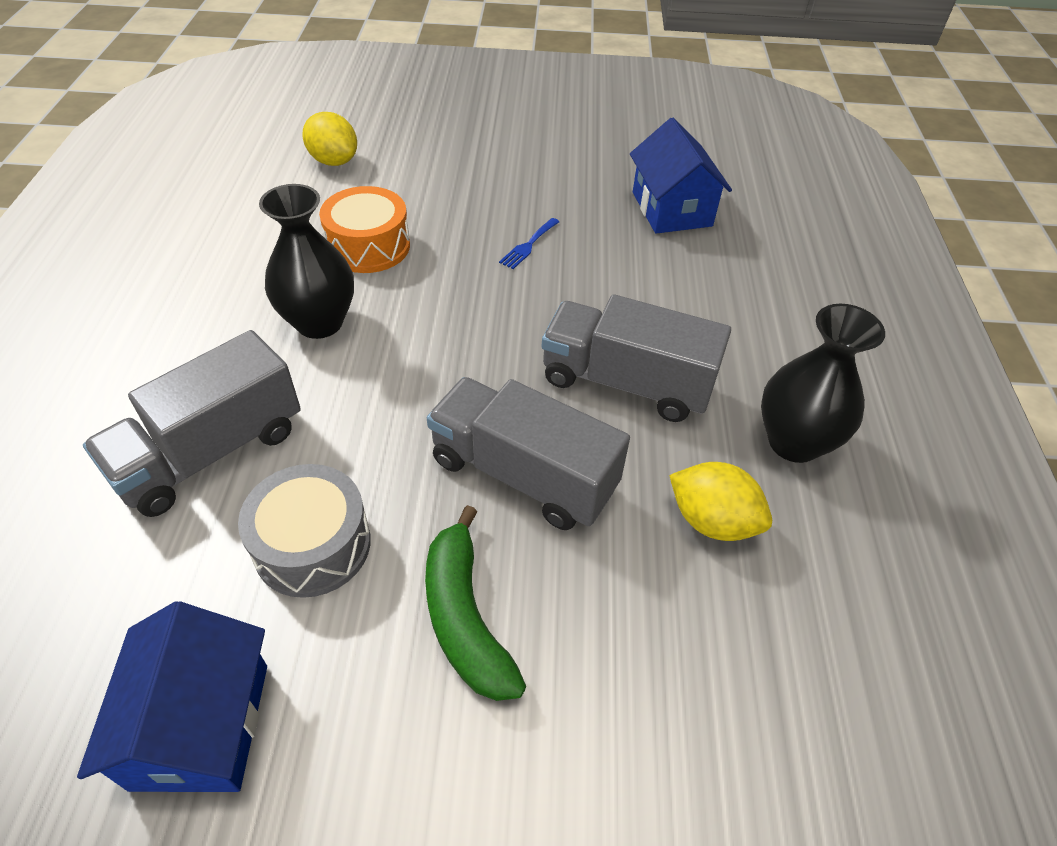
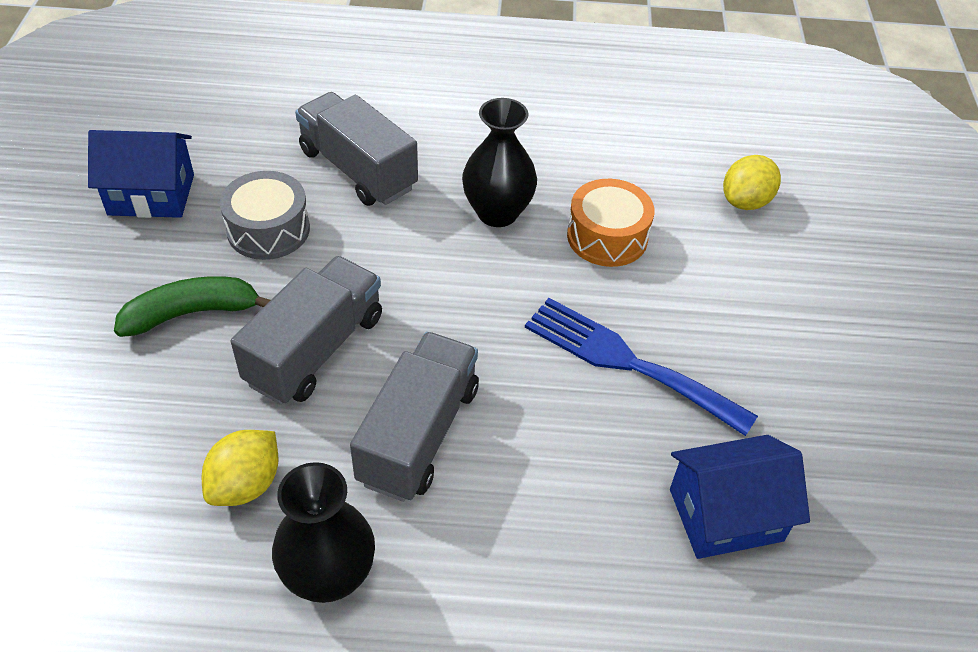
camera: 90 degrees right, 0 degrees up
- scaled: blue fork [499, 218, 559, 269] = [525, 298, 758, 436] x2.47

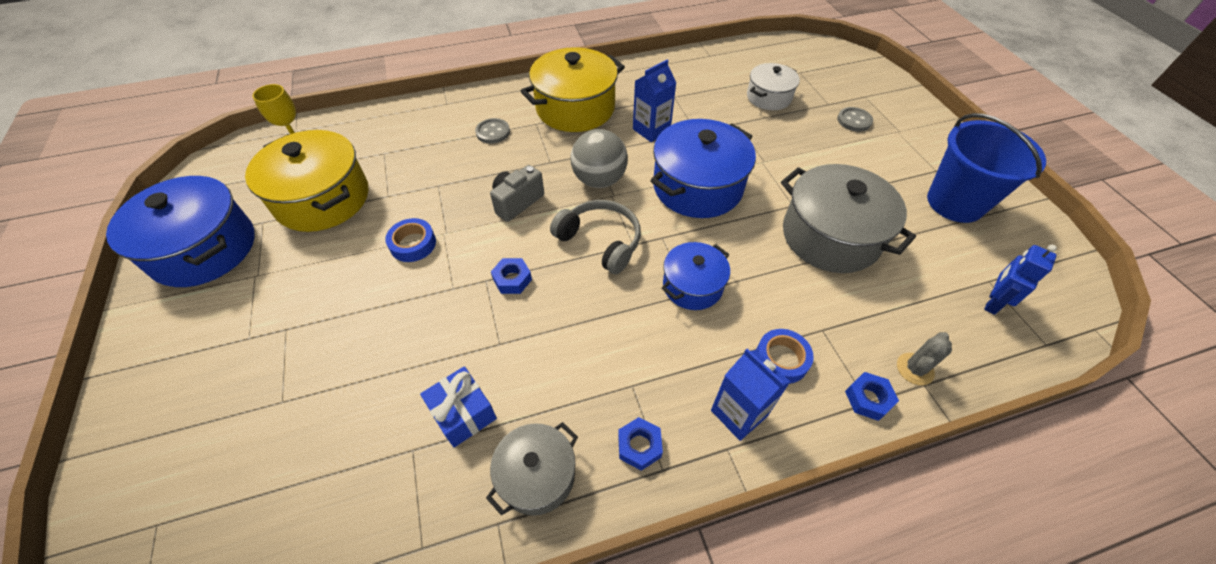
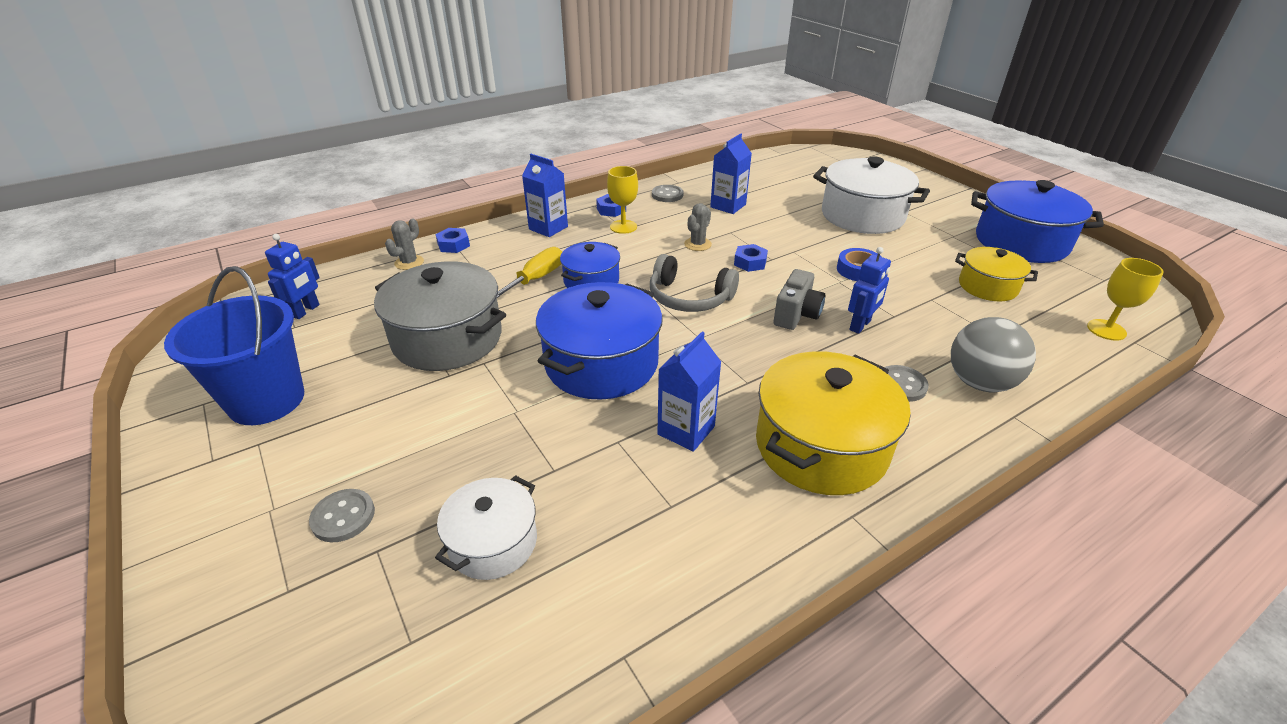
camera: 165 degrees right, 15 degrees down
- gone: blue tape [756, 329, 814, 384]
- new: yellow screwdriver [497, 247, 562, 298]
- new: yellow goblet [607, 166, 638, 234]
- new: grey cactus [684, 203, 712, 251]
- new: white pot [813, 156, 930, 234]
- new: blue robot [848, 247, 891, 334]
- shifted: grey ball [571, 129, 628, 188] to [951, 317, 1036, 392]
- swapped: blue gift [420, 366, 497, 448] to blue carton [710, 133, 752, 214]
- swapped: grey pot [486, 422, 578, 516] to grey button [652, 185, 684, 202]
- scaled: yellow pot [245, 130, 368, 232] = [955, 247, 1038, 301] x0.58

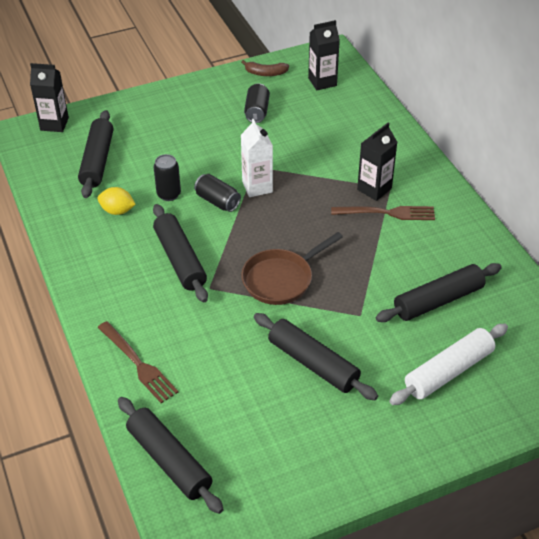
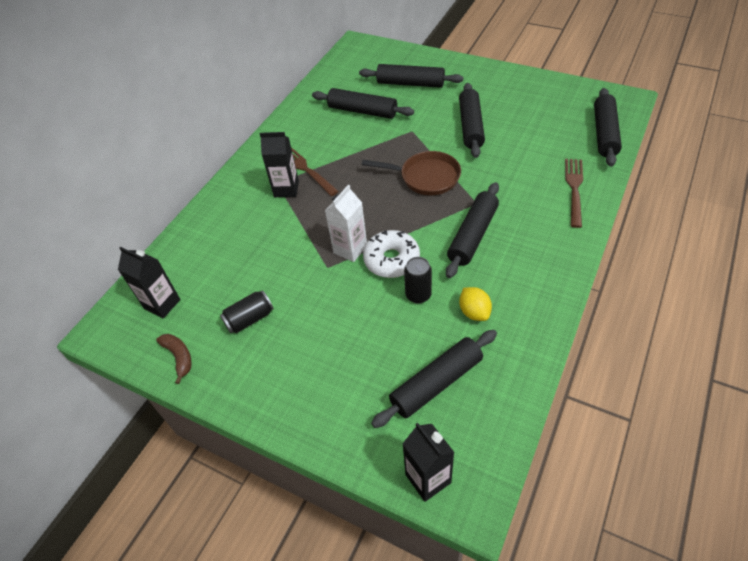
camera: 125 degrees left, 5 degrees up
- swapped: black can [194, 174, 241, 212] to white donut [363, 230, 420, 278]
- repainted: white rolling pin [389, 324, 508, 405] to black rolling pin [359, 64, 463, 88]

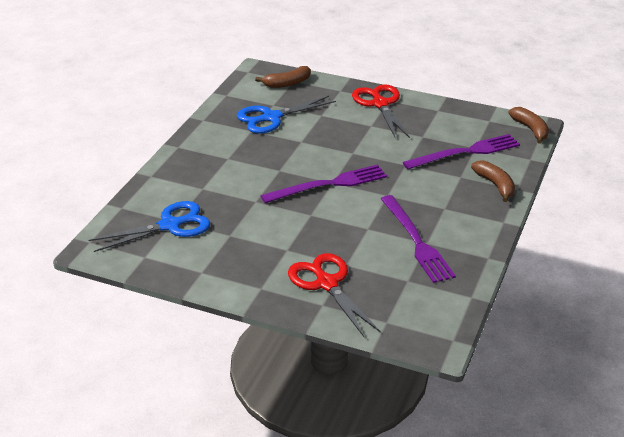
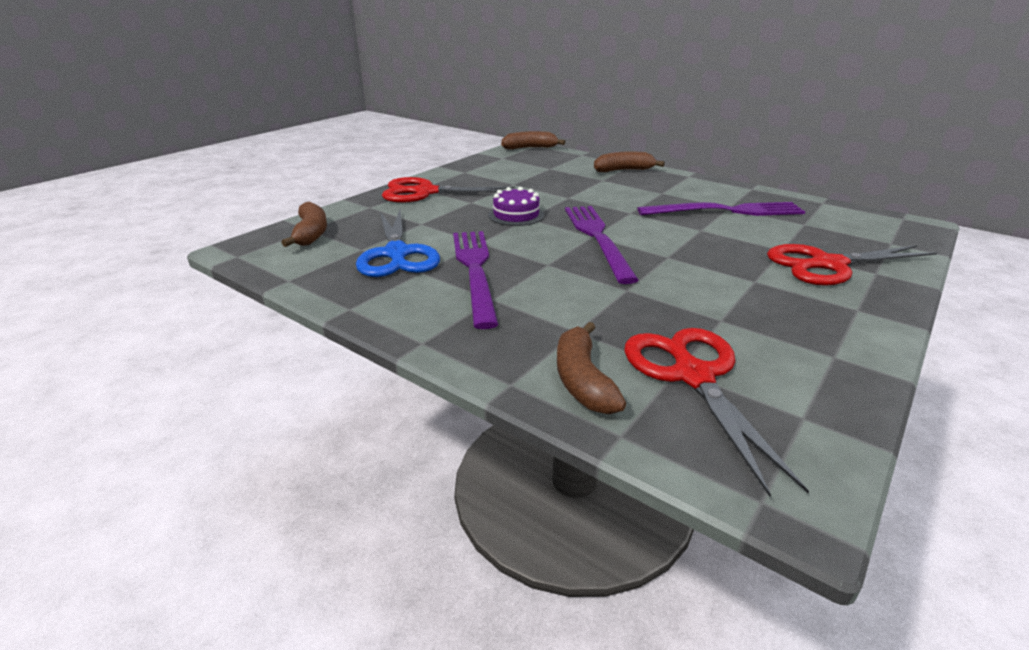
camera: 75 degrees left, 5 degrees down
- new: purple cake [488, 187, 544, 226]
- new: brown banana [557, 322, 626, 414]
- shifted: purple fork [403, 134, 520, 169] to [453, 231, 499, 329]
- repainted: blue scissors [89, 201, 210, 252] to red scissors [624, 328, 809, 497]

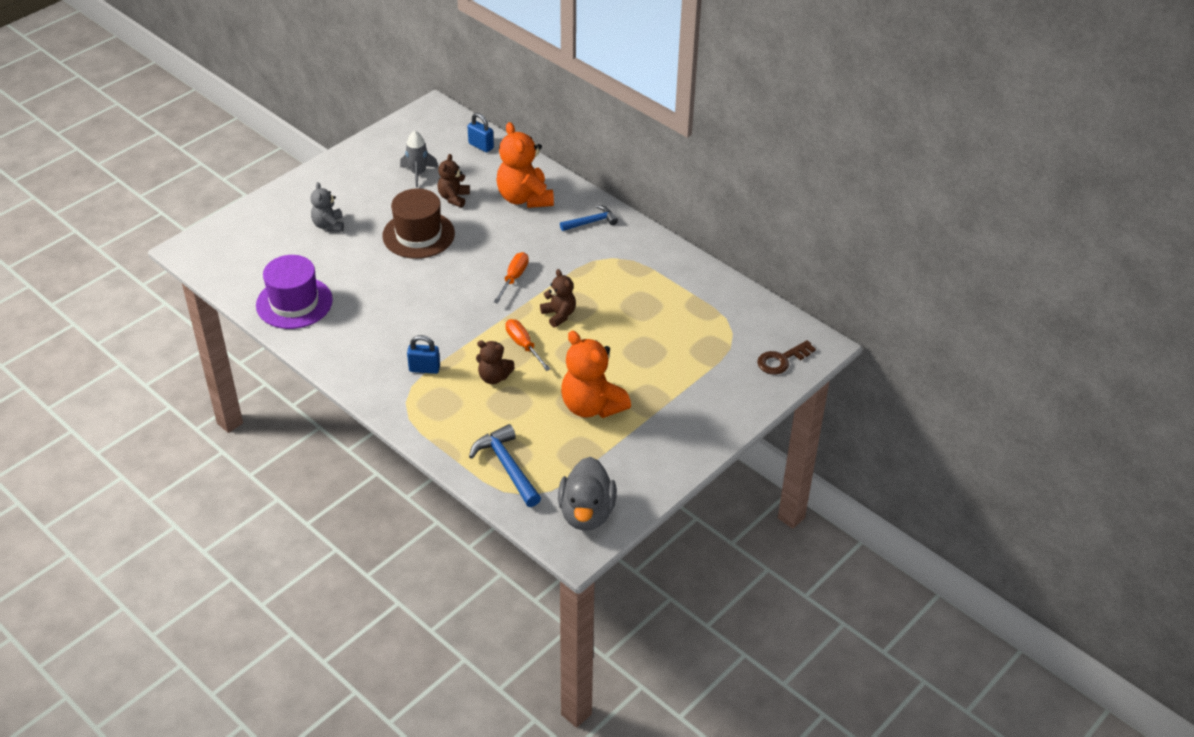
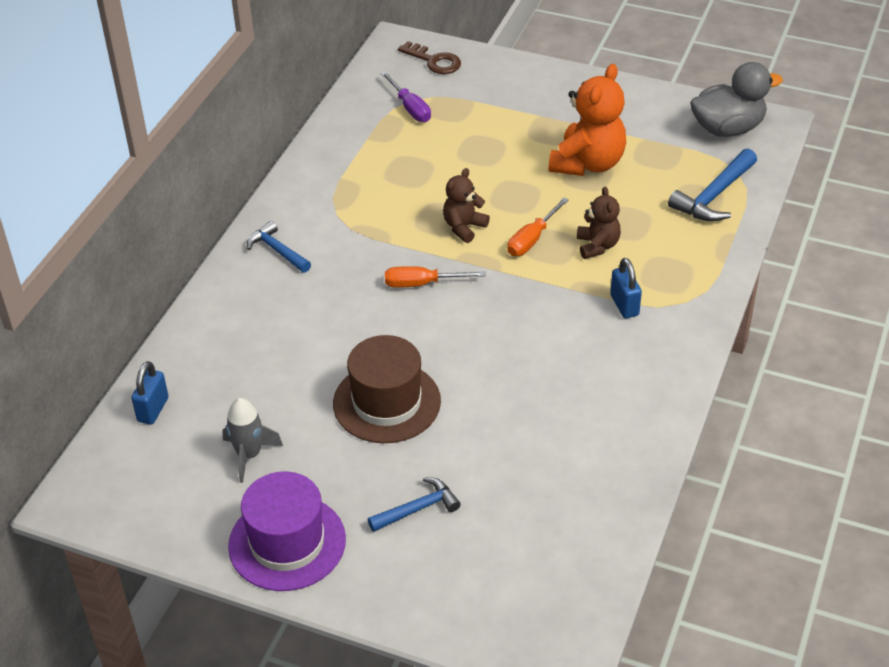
camera: 110 degrees left, 0 degrees up
- gone: brown teddy bear [437, 154, 470, 207]
- gone: orange teddy bear [496, 122, 554, 208]
- new: purple screwdriver [381, 71, 431, 122]
- shifted: purple hat [256, 255, 333, 329] to [228, 471, 346, 591]
- swapped: grey teddy bear [310, 182, 344, 232] to blue hammer [368, 477, 461, 532]

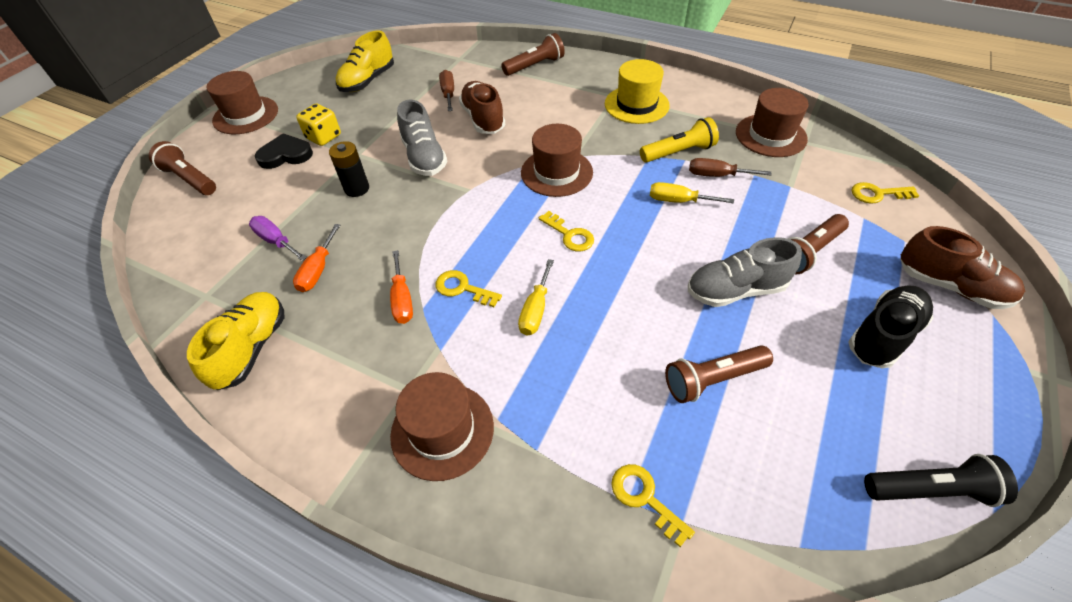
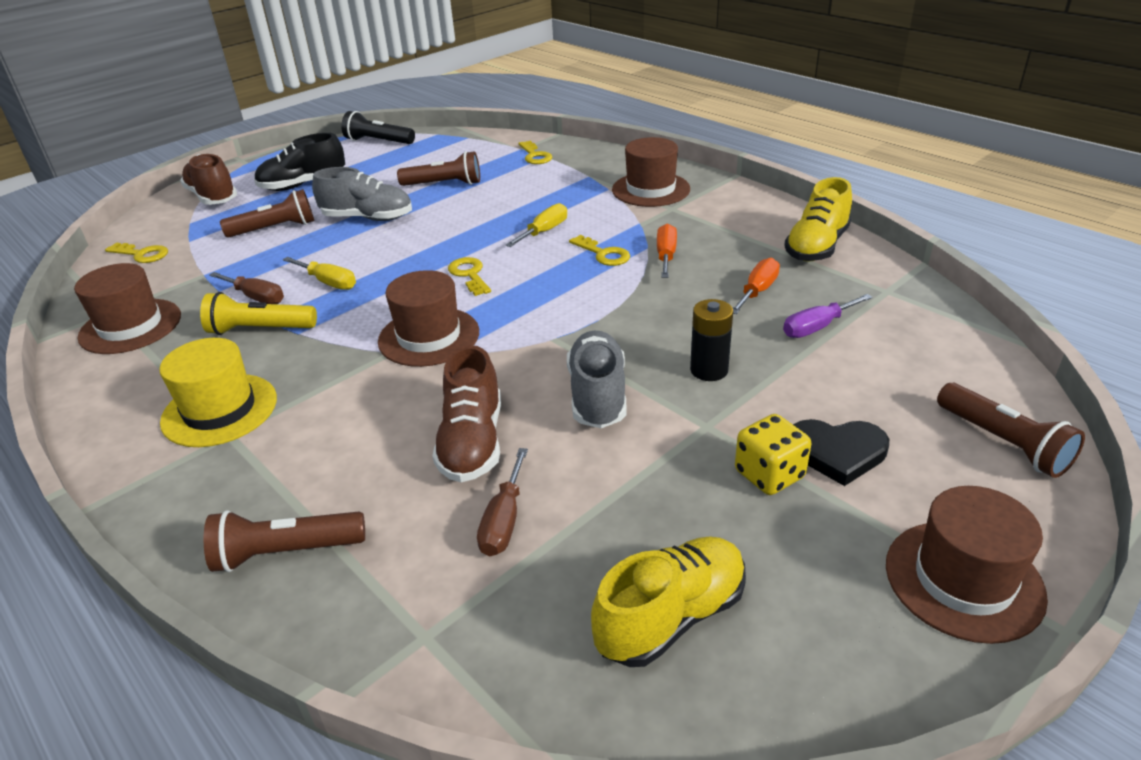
camera: 160 degrees left, 15 degrees down
- rotated: purple screwdriver [249, 216, 307, 261] = [783, 294, 873, 338] 90 degrees clockwise

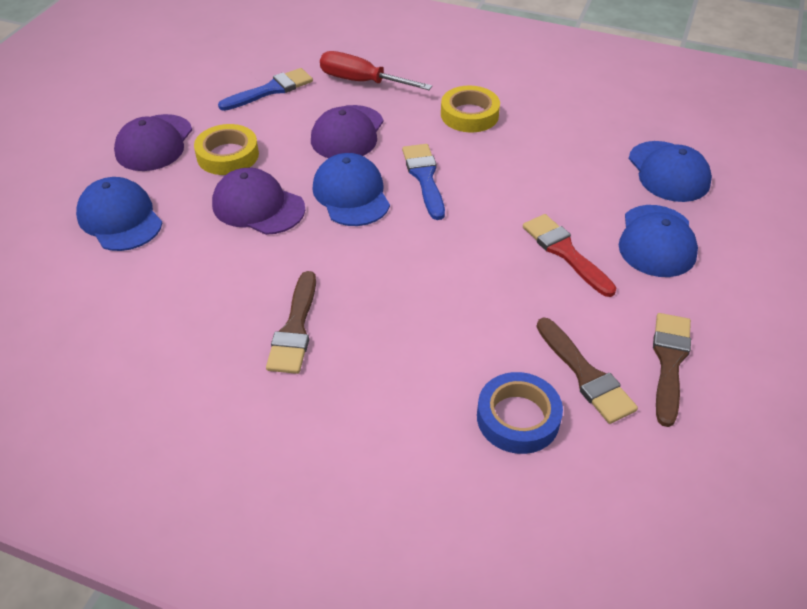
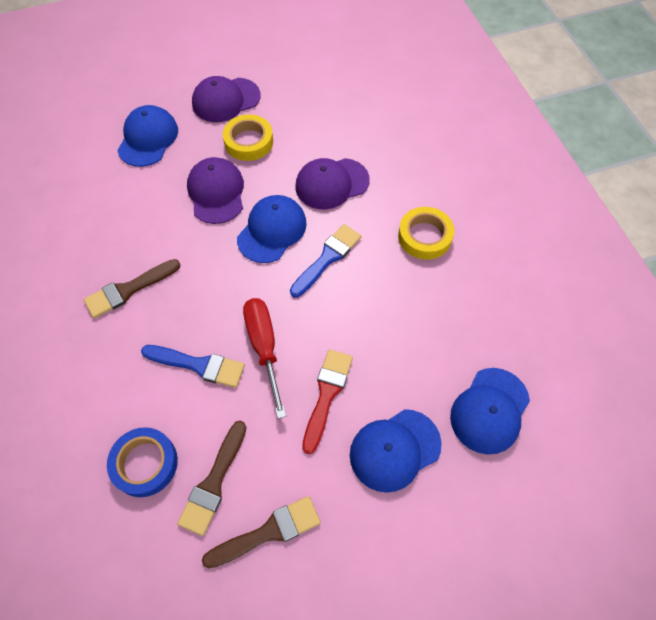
camera: 50 degrees right, 15 degrees up
- shifted: blue brush [218, 68, 313, 111] to [141, 345, 245, 388]
- shifted: red screwdriver [320, 51, 432, 90] to [243, 298, 286, 419]

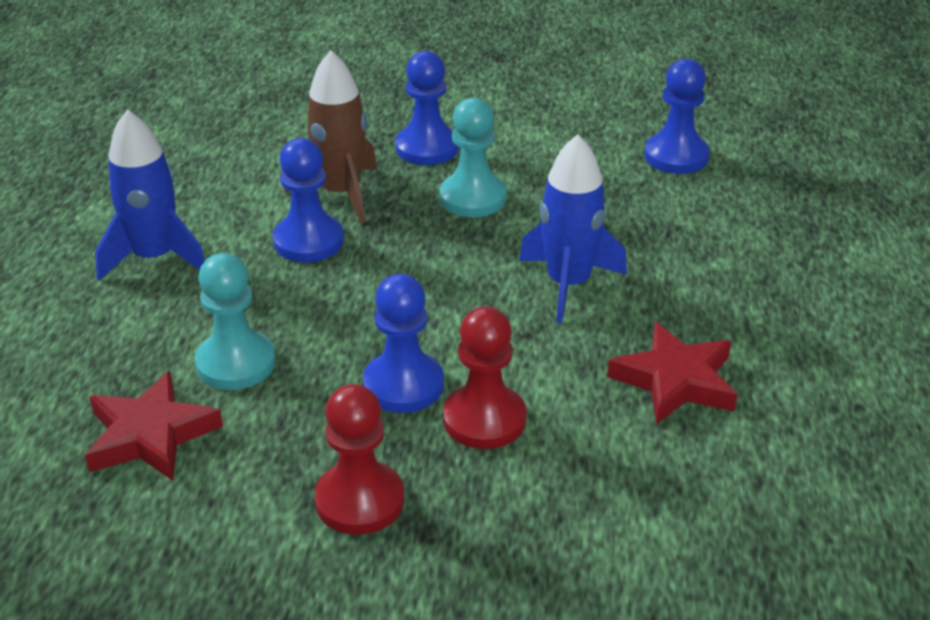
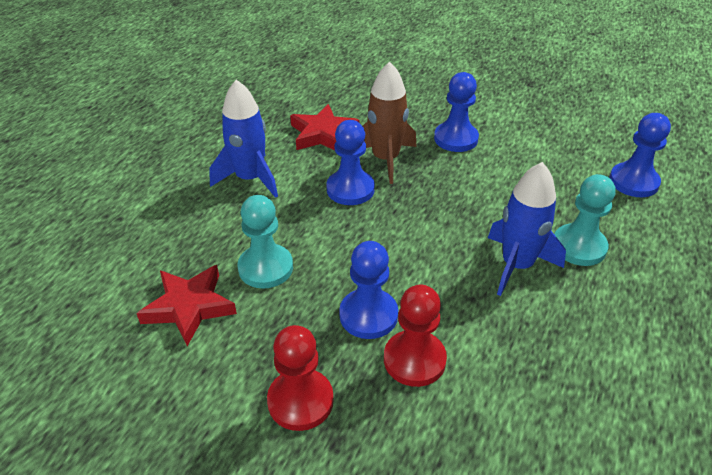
camera: 20 degrees right, 5 degrees up
- shifted: turquoise pawn [440, 98, 507, 217] to [554, 174, 615, 266]
- shifted: red star [607, 322, 738, 424] to [290, 104, 360, 151]

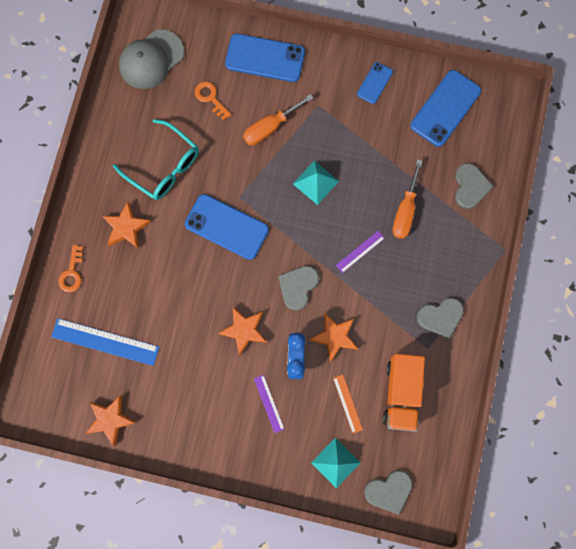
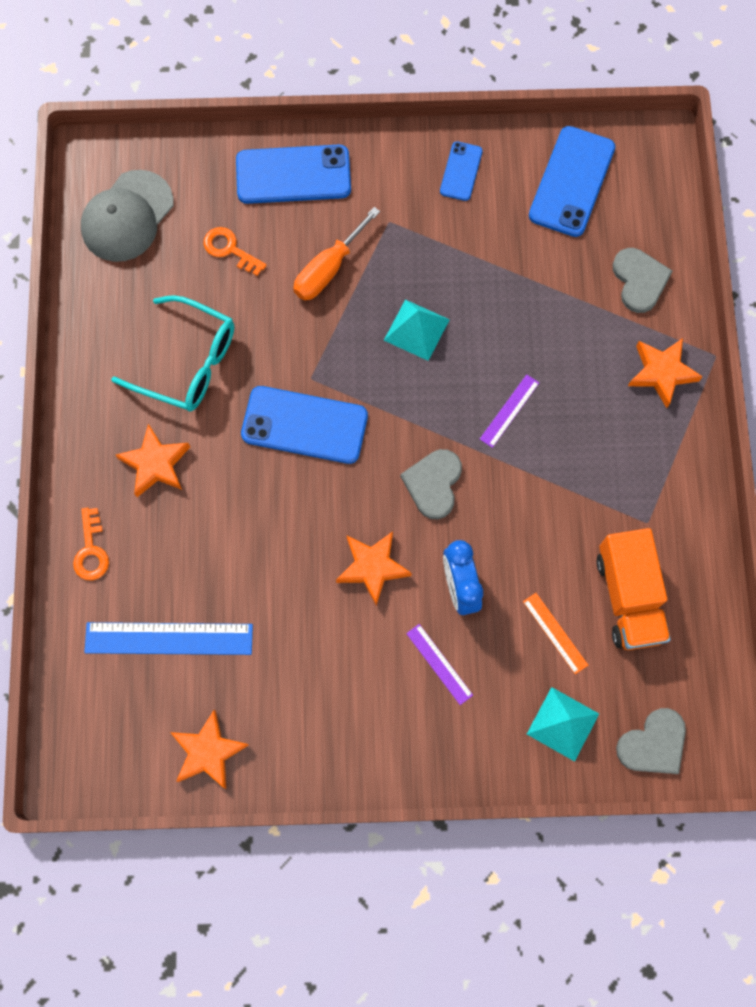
camera: 15 degrees left, 5 degrees down
- gone: orange screwdriver [392, 159, 422, 239]
- gone: grey heart [416, 298, 464, 339]
- shifted: orange star [310, 313, 358, 362] to [628, 338, 703, 408]

